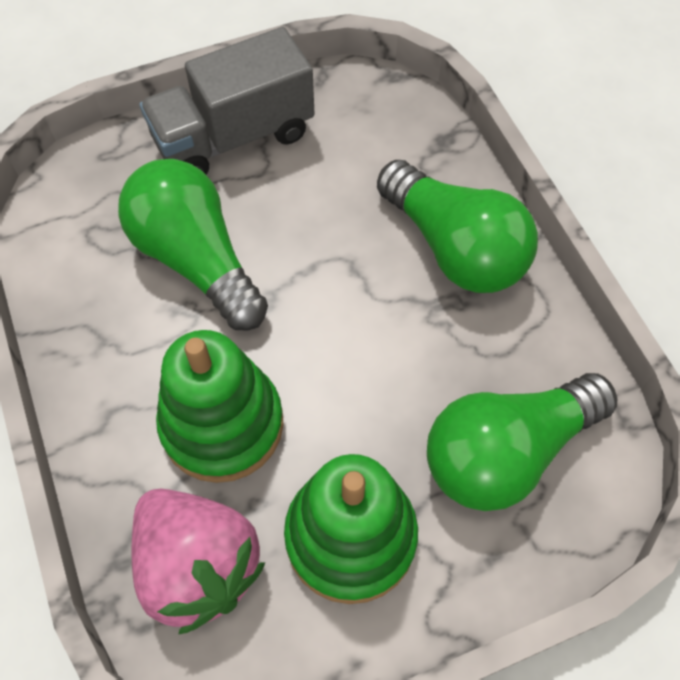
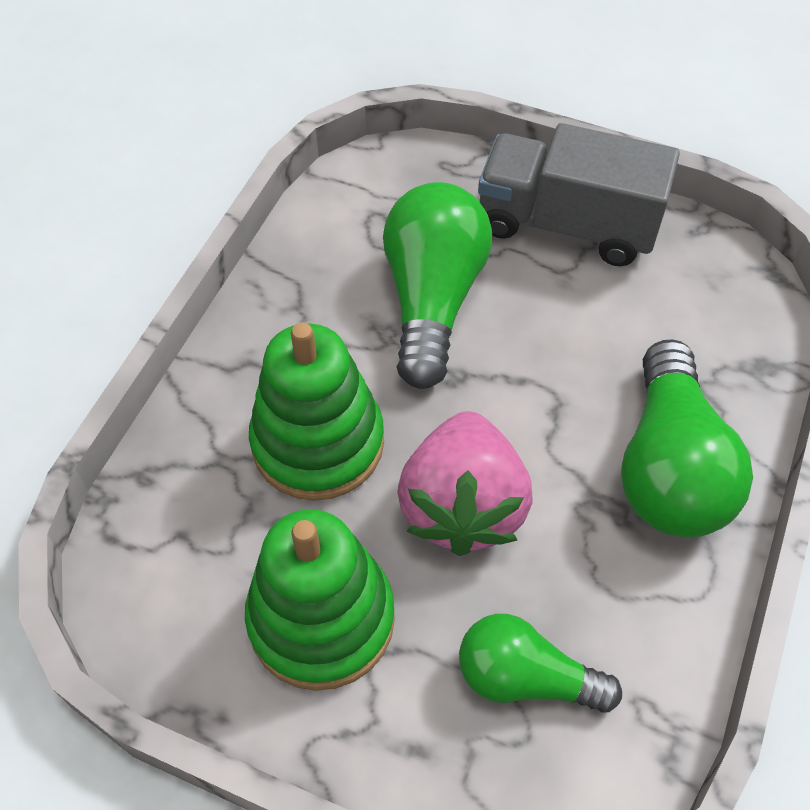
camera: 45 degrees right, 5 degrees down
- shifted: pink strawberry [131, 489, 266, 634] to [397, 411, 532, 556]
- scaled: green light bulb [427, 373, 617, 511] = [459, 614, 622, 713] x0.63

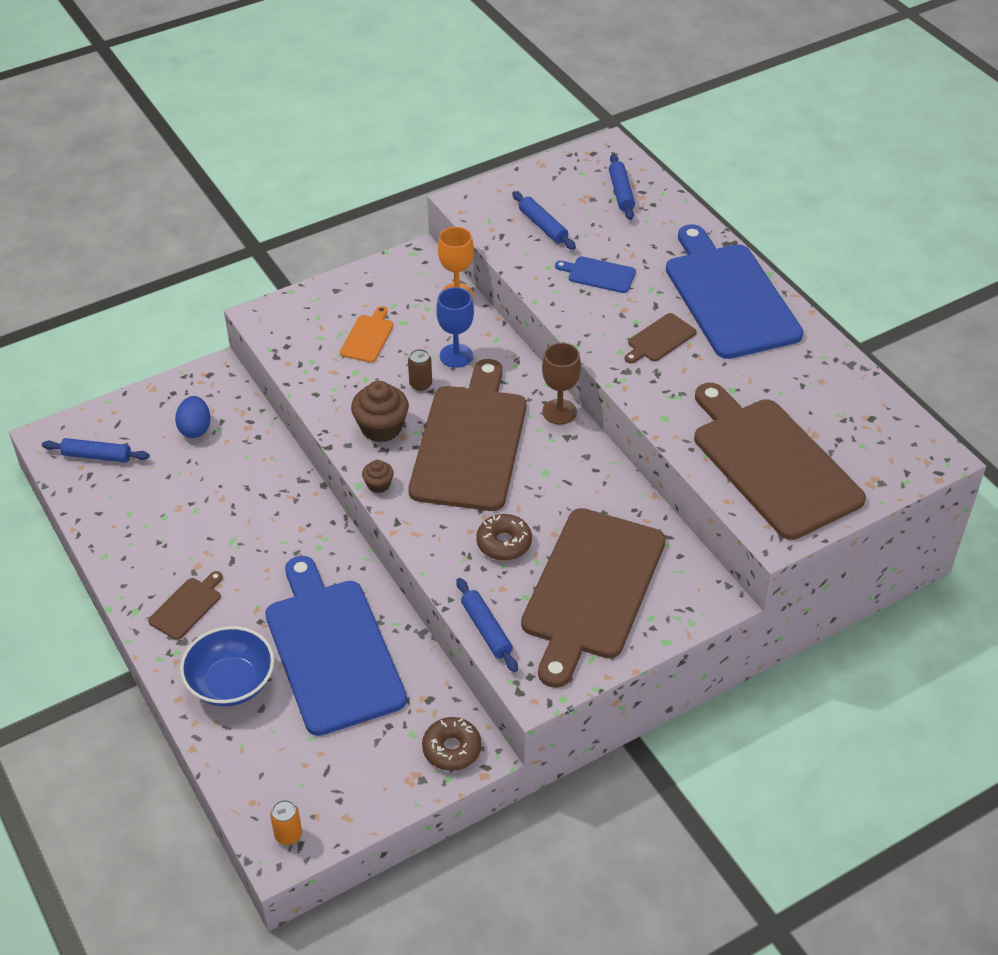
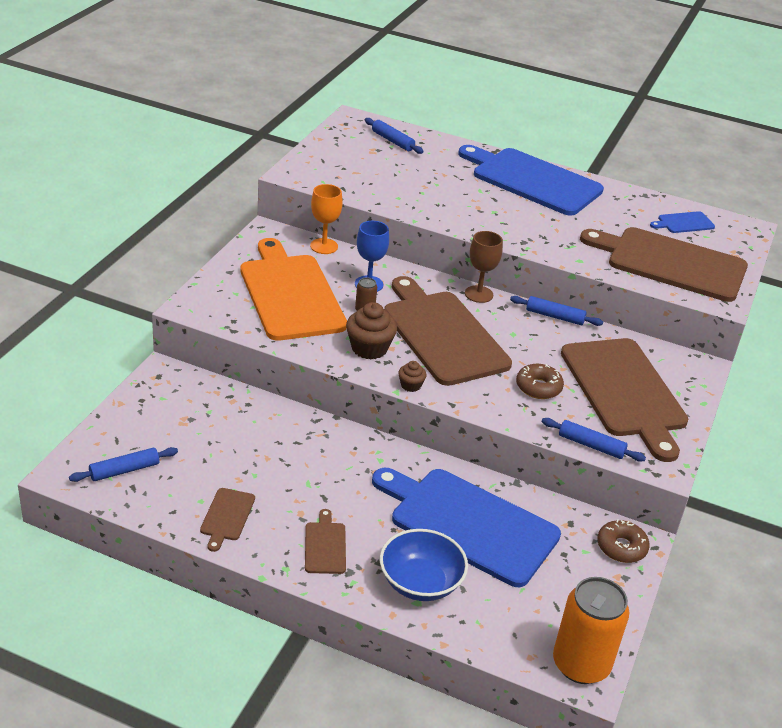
camera: 40 degrees left, 10 degrees down
- gone: blue egg [175, 396, 211, 438]
- shifted: blue rolling pin [512, 191, 576, 250] to [510, 296, 603, 326]
- shifted: blue cutting board [555, 256, 636, 293] to [650, 211, 715, 233]
- shifted: brown cutting board [625, 313, 697, 363] to [200, 488, 255, 552]
- scaled: orange can [270, 800, 302, 845] = [553, 577, 629, 684] x2.29
- scaled: orange cutting board [340, 306, 394, 363] = [241, 238, 347, 341] x2.39

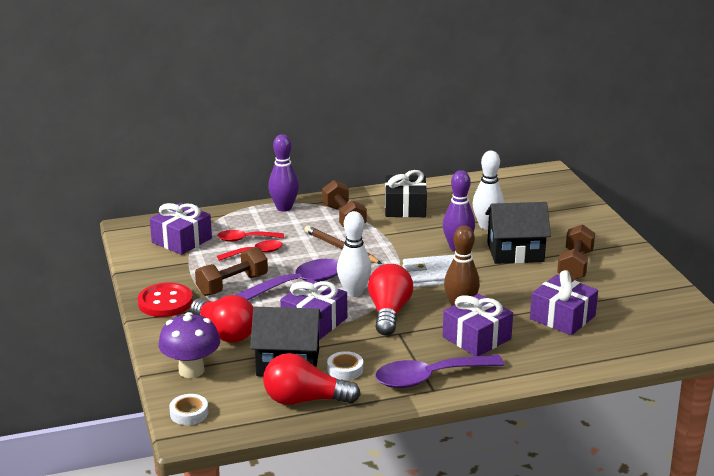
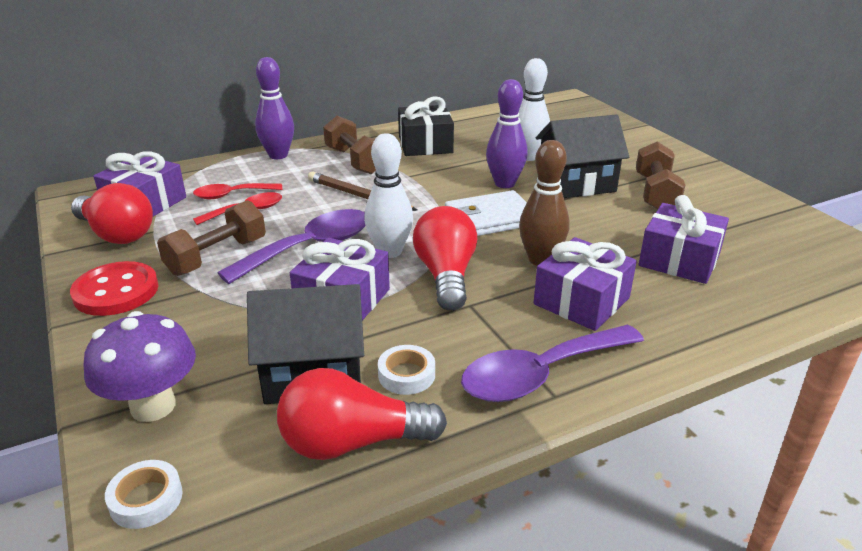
camera: 10 degrees left, 5 degrees up
- shifted: red light bulb [190, 295, 253, 343] to [71, 183, 153, 244]

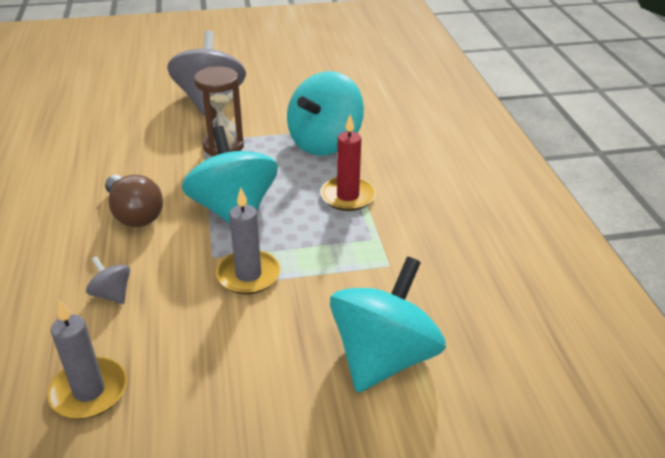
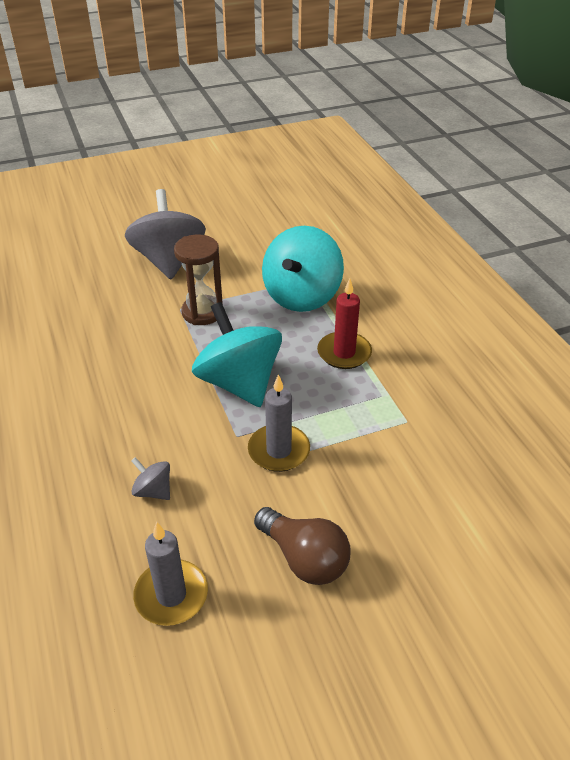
camera: 10 degrees left, 5 degrees up
- gone: turquoise spinning top [330, 257, 446, 393]
- shifted: brown light bulb [105, 175, 163, 227] to [254, 507, 351, 585]

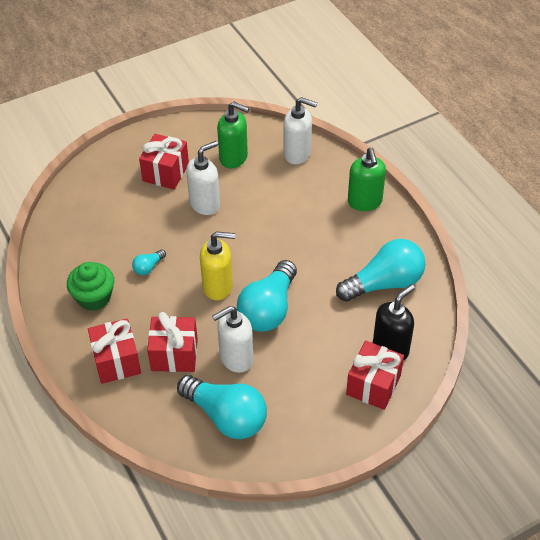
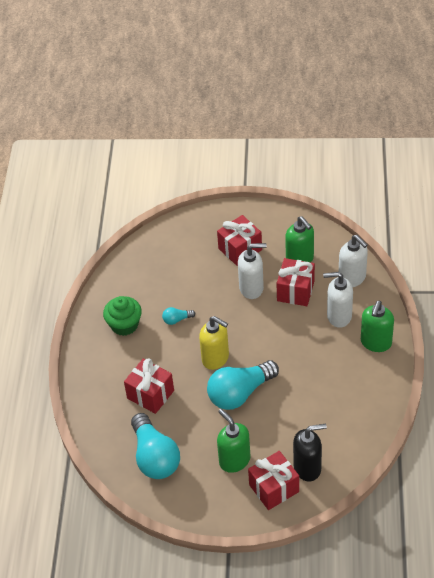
camera: 35 degrees right, 0 degrees up
- gone: turquoise light bulb [336, 239, 425, 302]
- new: green soap dispenser [217, 409, 250, 473]
- shifted: red gift [88, 318, 141, 384] to [276, 258, 315, 306]
- shifted: white soap dispenser [212, 306, 253, 373] to [323, 272, 353, 328]

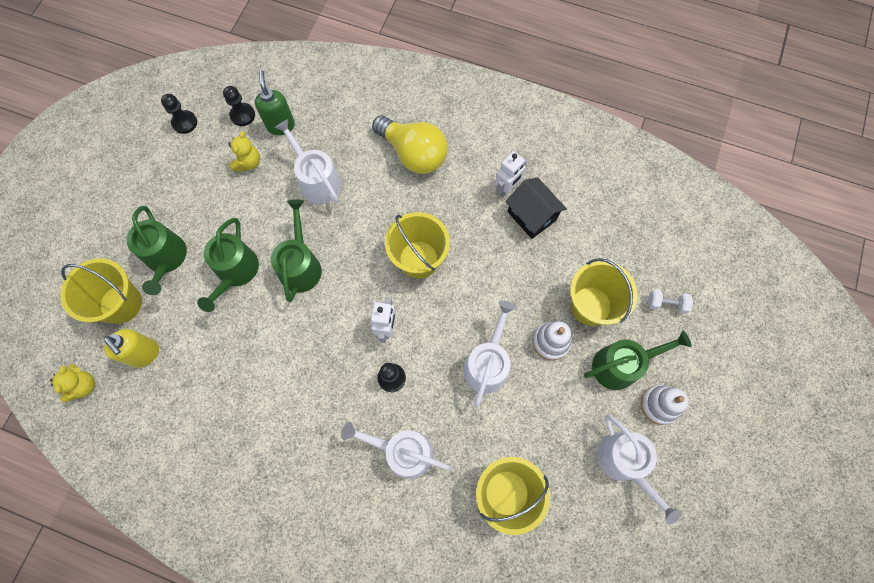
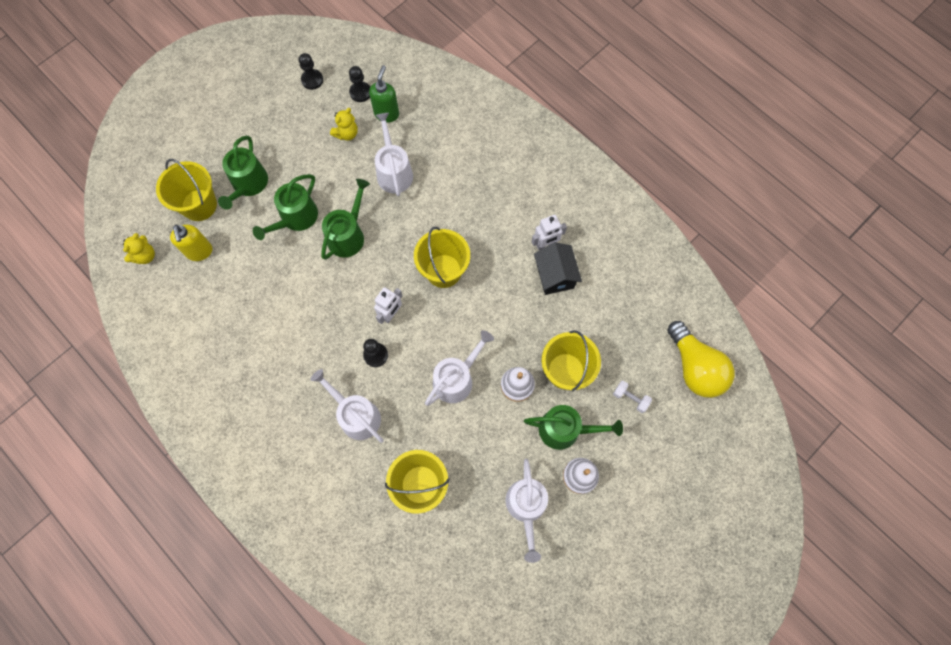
camera: 25 degrees right, 0 degrees up
- shifted: yellow light bulb [372, 115, 447, 174] to [667, 321, 735, 398]

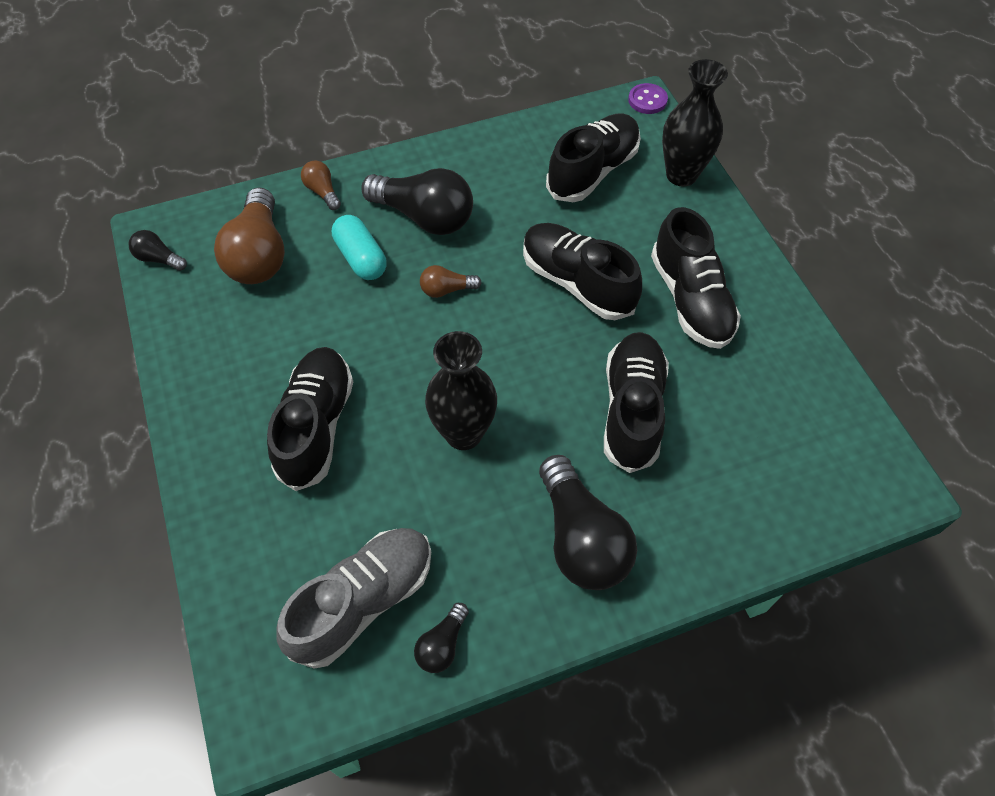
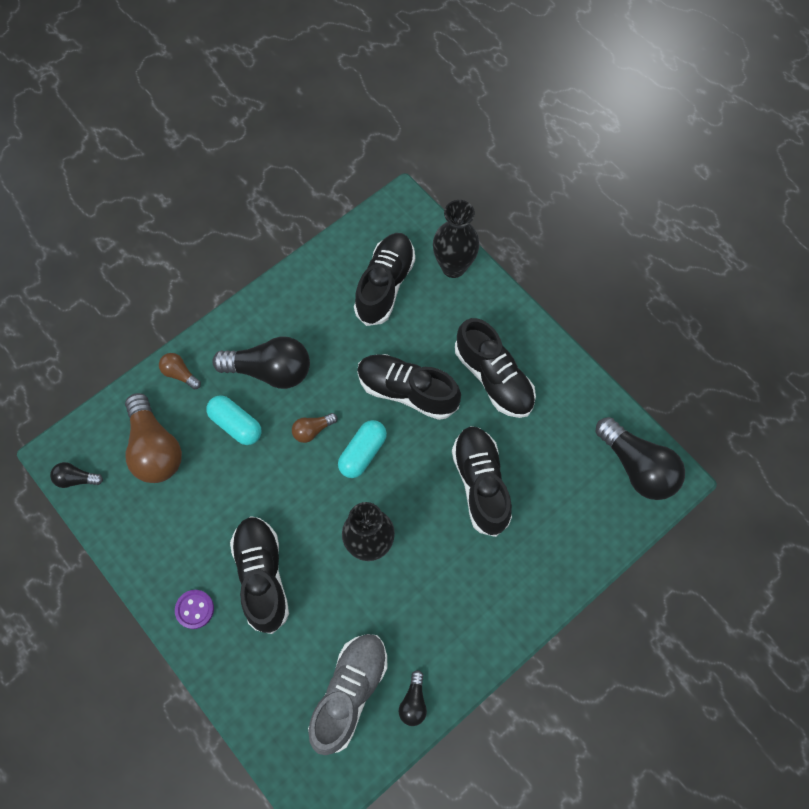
camera: 20 degrees left, 10 degrees up
- new: turquoise capsule [338, 420, 387, 478]
- shifted: black light bulb [539, 455, 637, 590] to [595, 417, 685, 500]
- shifted: purple button [628, 83, 668, 114] to [175, 590, 214, 629]

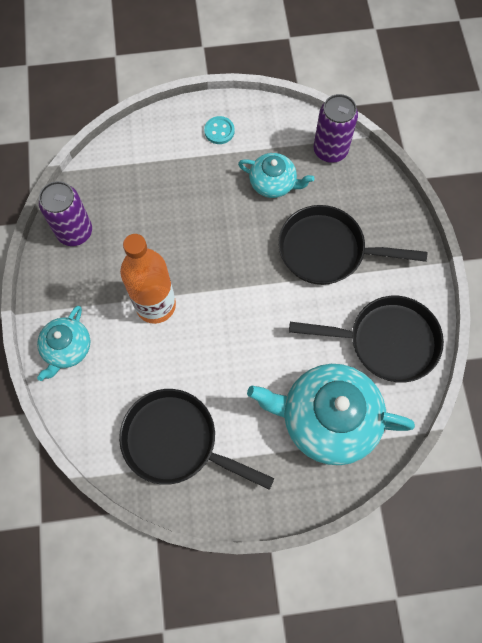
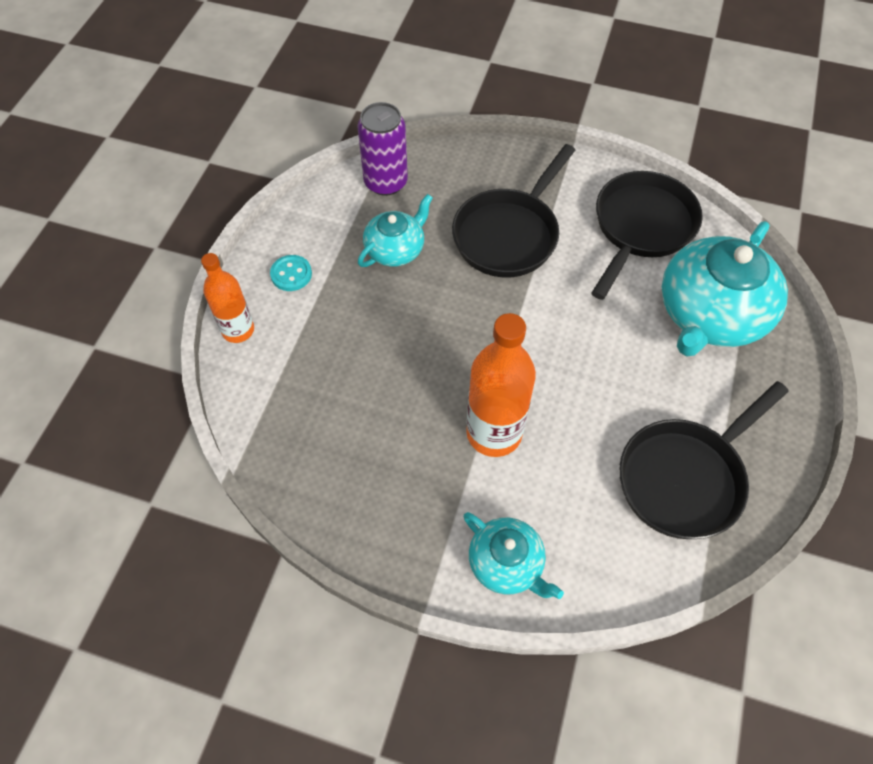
camera: 65 degrees left, 10 degrees down
- gone: purple can [39, 181, 92, 246]
- new: orange bottle [201, 253, 254, 343]

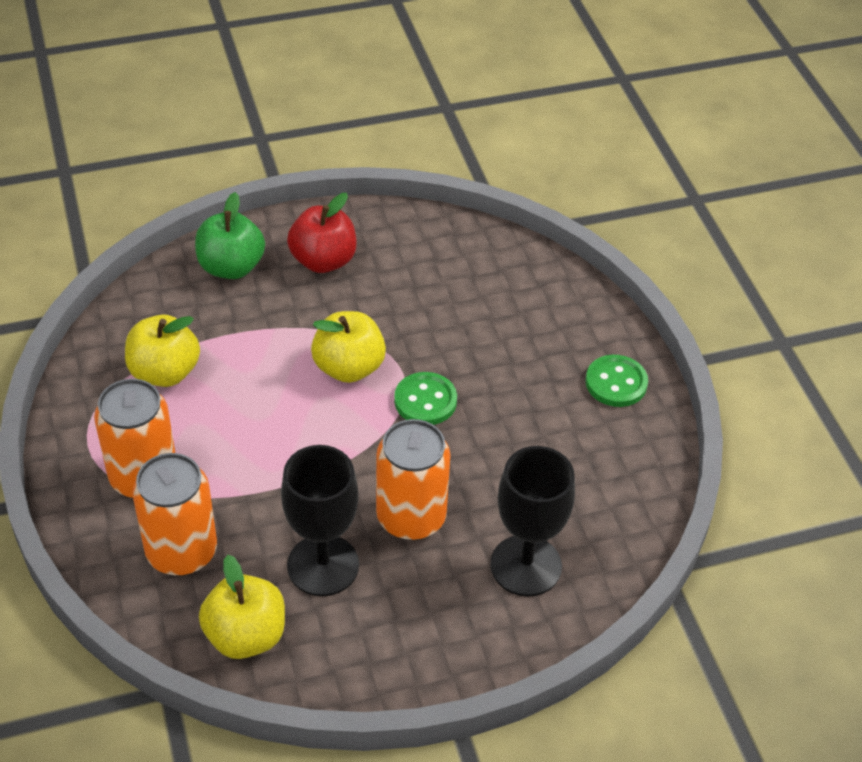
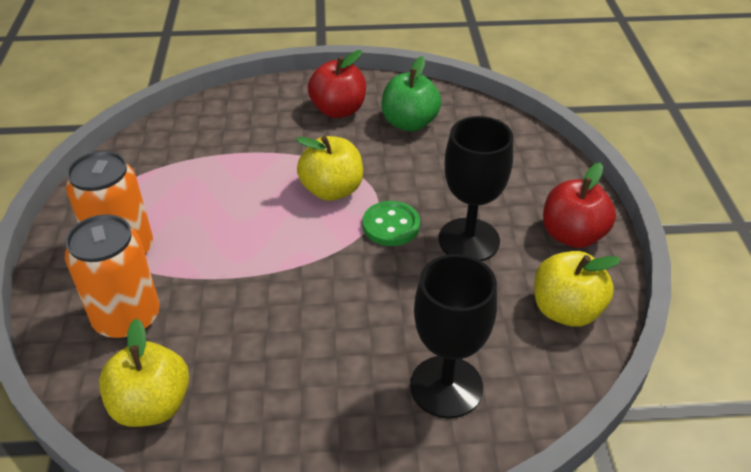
camera: 15 degrees right, 5 degrees down
- gone: orange can [376, 419, 451, 540]
- shifted: yellow apple [125, 315, 200, 387] to [534, 251, 621, 327]
- shifted: green apple [195, 192, 265, 279] to [382, 56, 442, 132]
- shifted: black goblet [281, 445, 359, 596] to [439, 116, 513, 261]
- swapped: green button [585, 355, 648, 407] to red apple [543, 163, 616, 248]

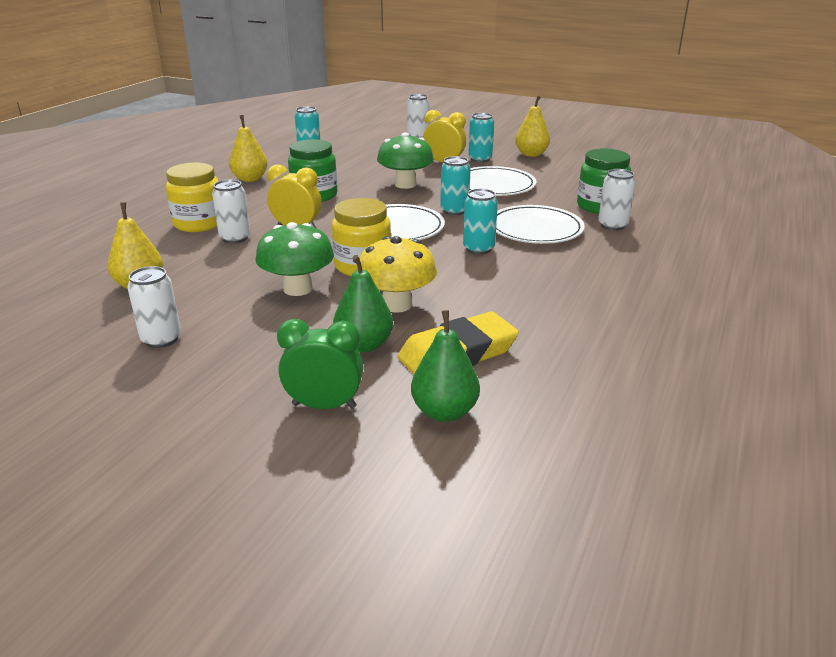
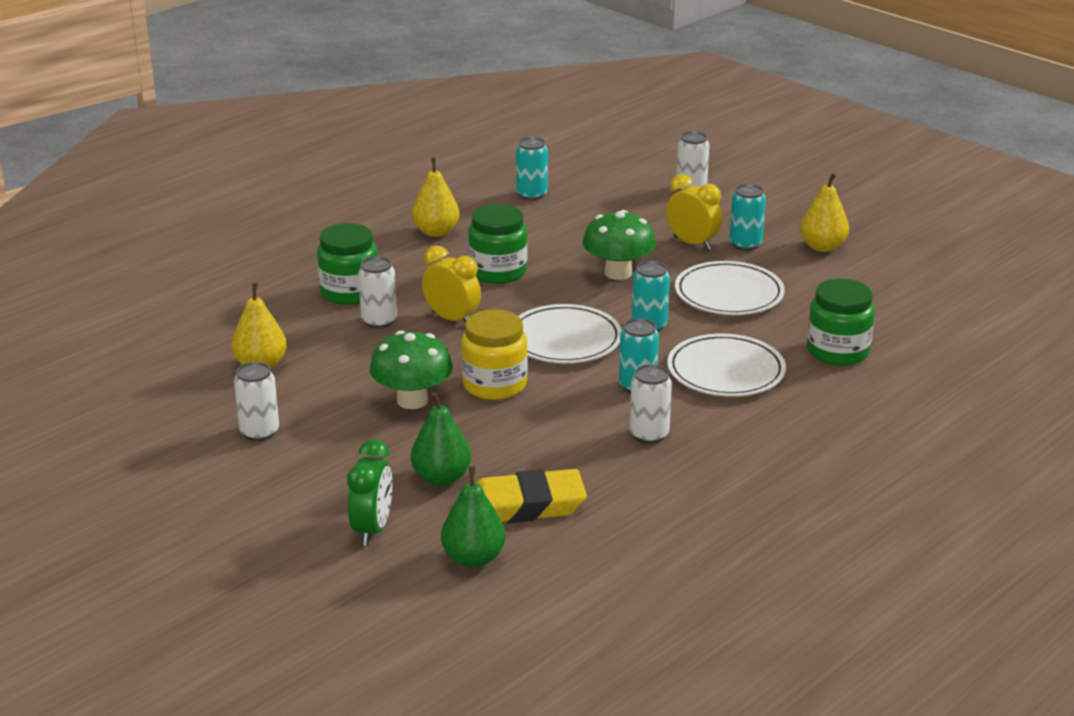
camera: 20 degrees right, 0 degrees up
- gone: yellow mushroom [357, 236, 437, 313]
- shifted: white can [598, 169, 636, 231] to [630, 364, 672, 444]
- repainted: yellow jar [166, 163, 218, 232] to green jar [317, 223, 378, 305]
- rotated: green clock [277, 319, 363, 409] = [347, 439, 392, 545] 75 degrees clockwise

